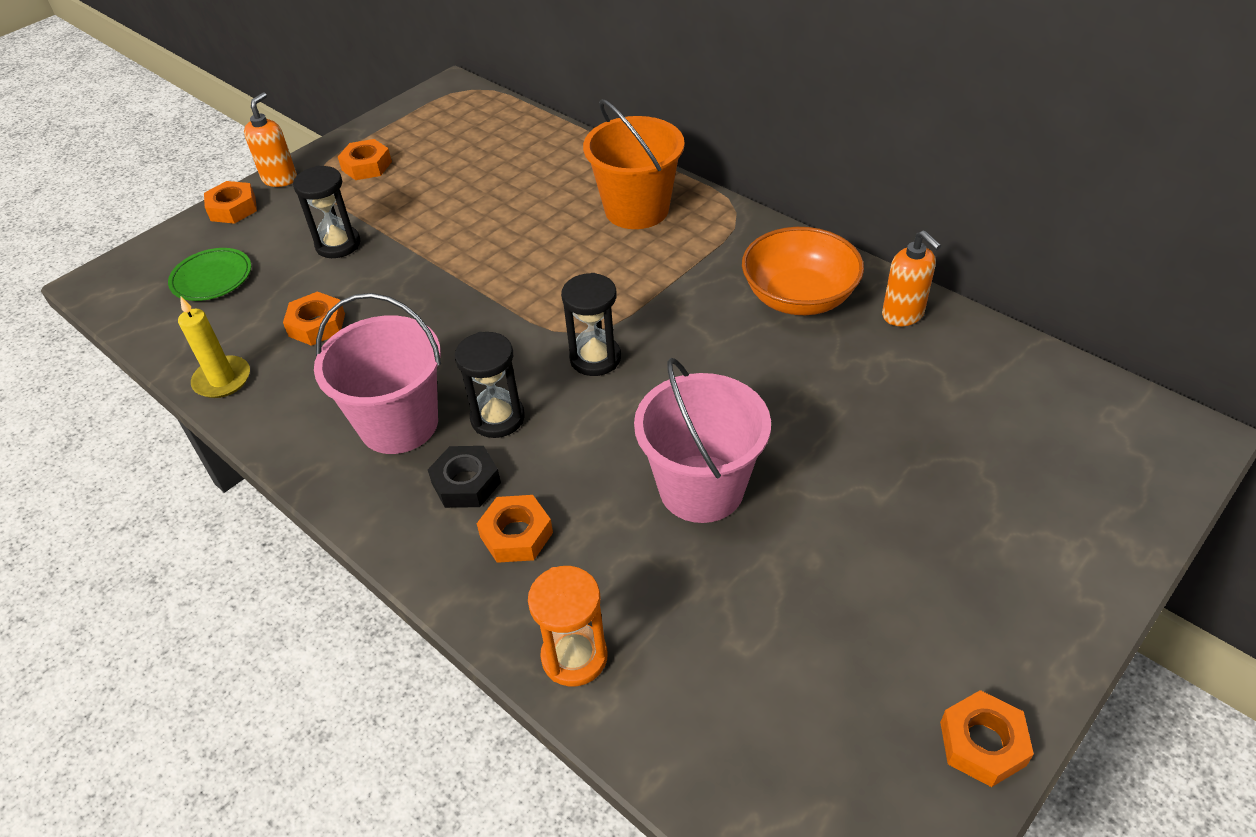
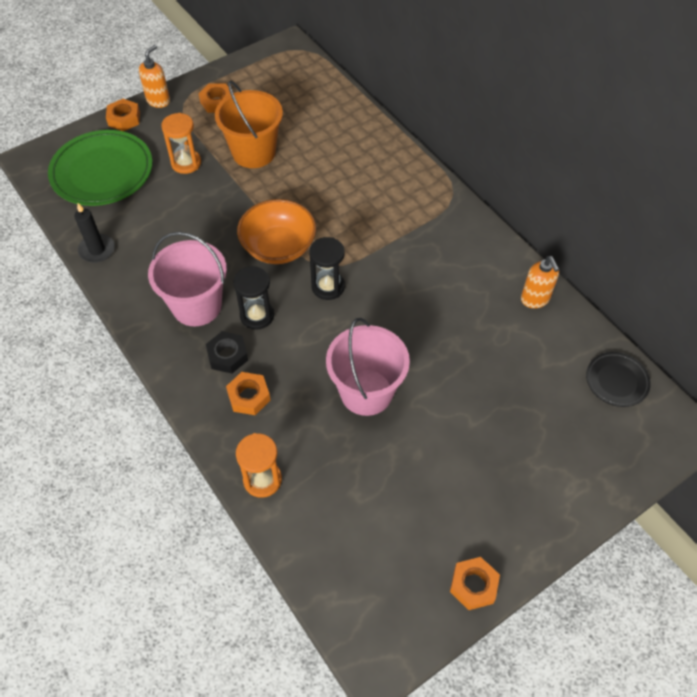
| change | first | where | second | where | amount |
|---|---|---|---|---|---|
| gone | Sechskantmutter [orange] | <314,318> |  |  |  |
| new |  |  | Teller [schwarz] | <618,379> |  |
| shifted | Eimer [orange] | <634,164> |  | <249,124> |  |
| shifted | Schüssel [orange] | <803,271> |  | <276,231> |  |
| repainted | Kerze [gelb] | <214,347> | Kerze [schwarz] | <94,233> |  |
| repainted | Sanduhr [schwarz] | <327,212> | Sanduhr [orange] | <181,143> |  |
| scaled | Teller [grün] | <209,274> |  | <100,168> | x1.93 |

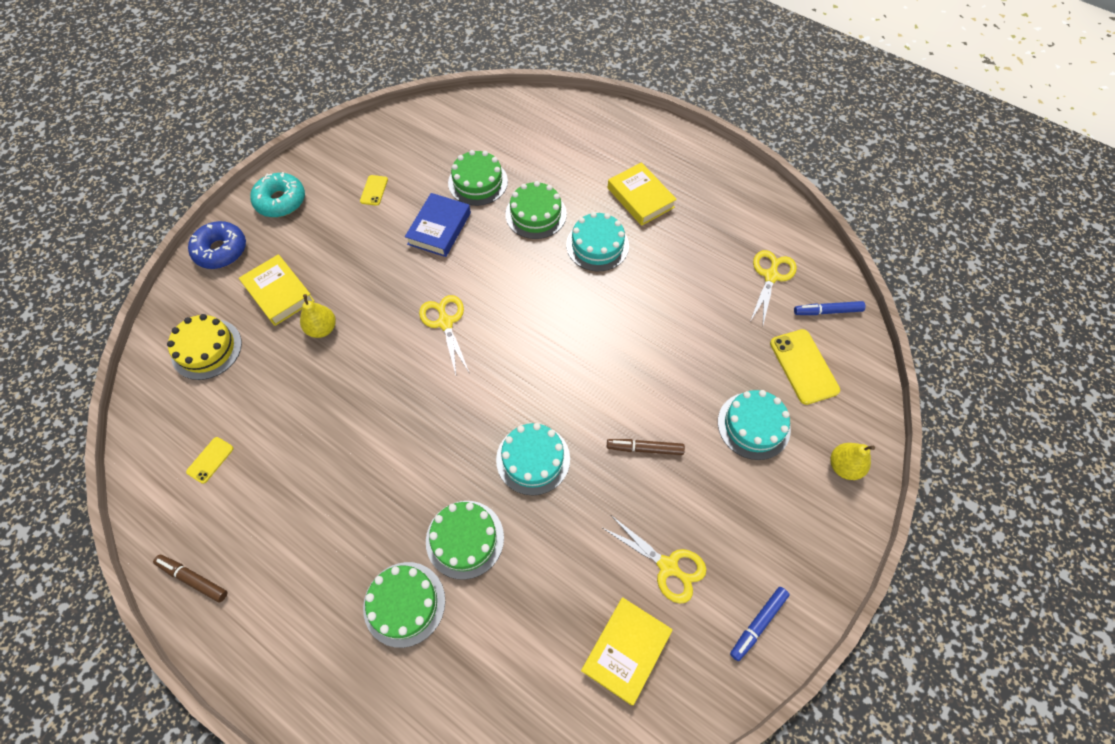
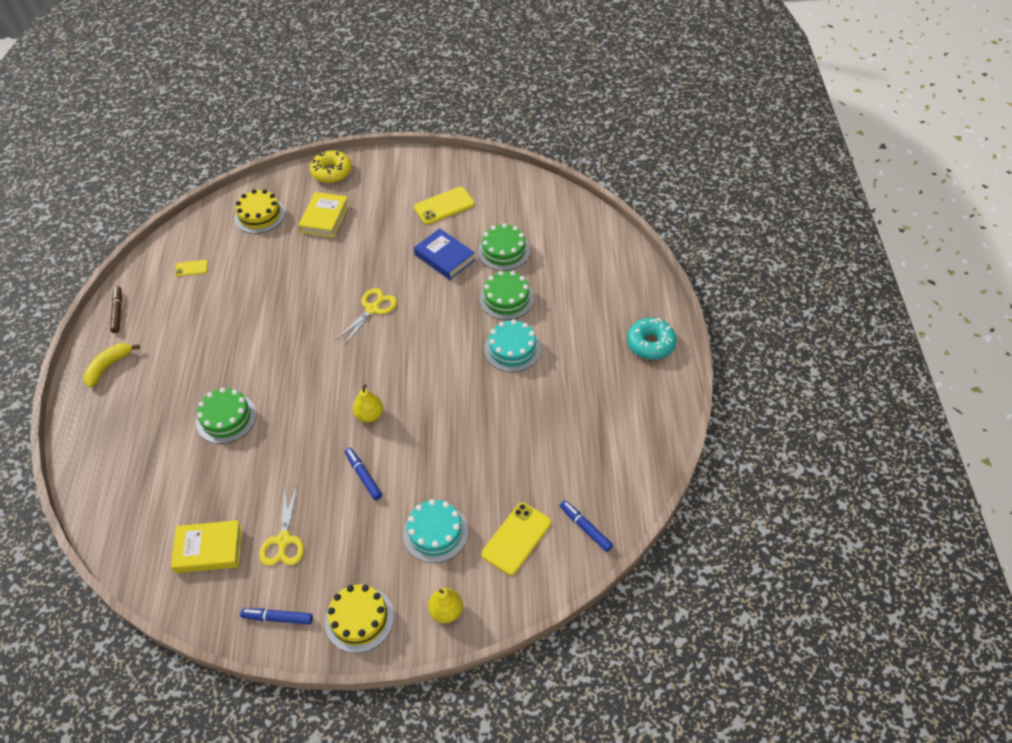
| change | first | where | second | where | amount |
|---|---|---|---|---|---|
| gone | Kuchen [grün] | <404,605> |  |  |  |
| gone | Kuchen [türkis] | <533,459> |  |  |  |
| gone | Buch [gelb] | <642,194> |  |  |  |
| gone | Schere [gelb] | <774,287> |  |  |  |
| new |  |  | Banane [gelb] | <111,365> |  |
| new |  |  | Kuchen [gelb] | <359,618> |  |
| shifted | Donut [türkis] | <277,194> |  | <652,339> |  |
| shifted | Birne [gelb] | <318,316> |  | <368,403> |  |
| repainted | Donut [blau] | <217,245> | Donut [gelb] | <331,166> |  |
| repainted | Filzstift [braun] | <646,447> | Filzstift [blau] | <363,474> |  |
| rotated | Buch [blau] | <438,225> |  | <444,254> | 60 degrees clockwise |
| scaled | Handy [gelb] | <374,190> |  | <444,205> | x1.84 |

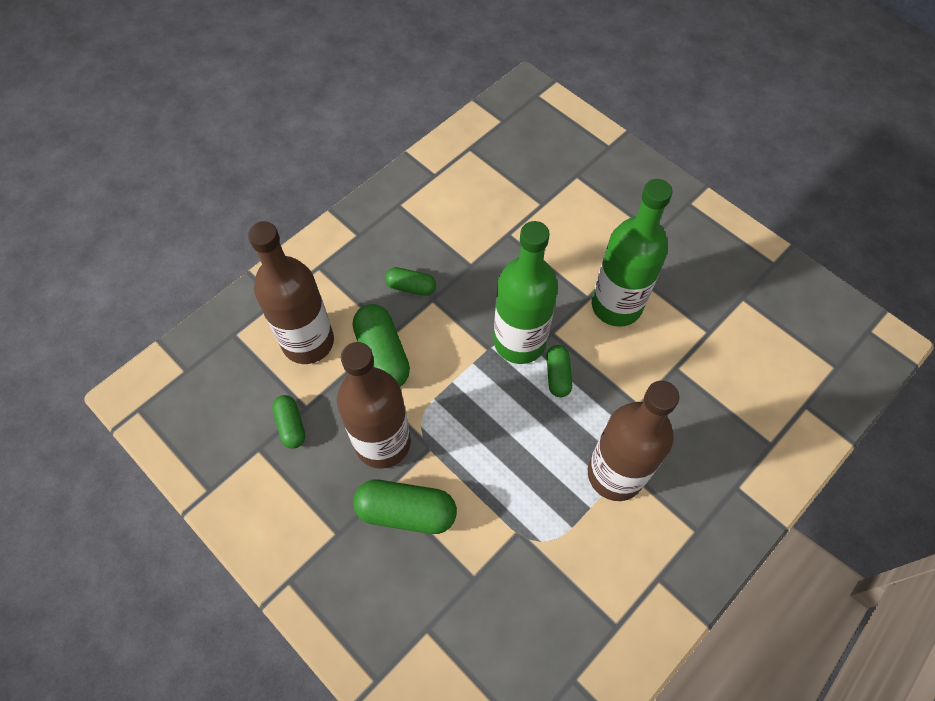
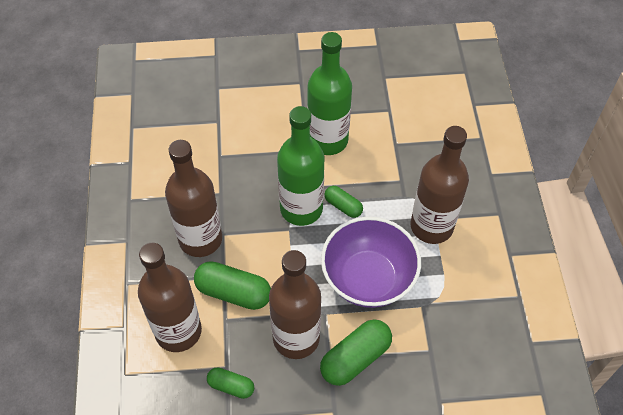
| change | first | where | second | where | amount |
|---|---|---|---|---|---|
| new |  |  | Schüssel [lila] | <371,262> |  |
| swapped | Kapsel [grün] | <410,281> | Flasche [braun] | <193,198> |  |

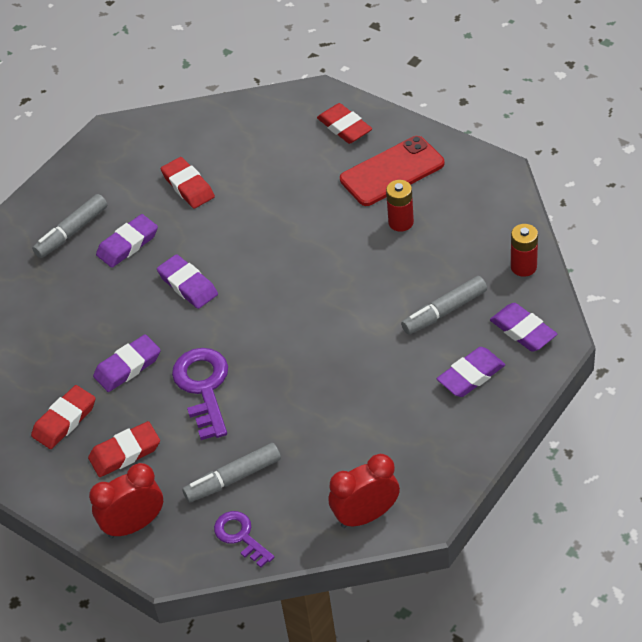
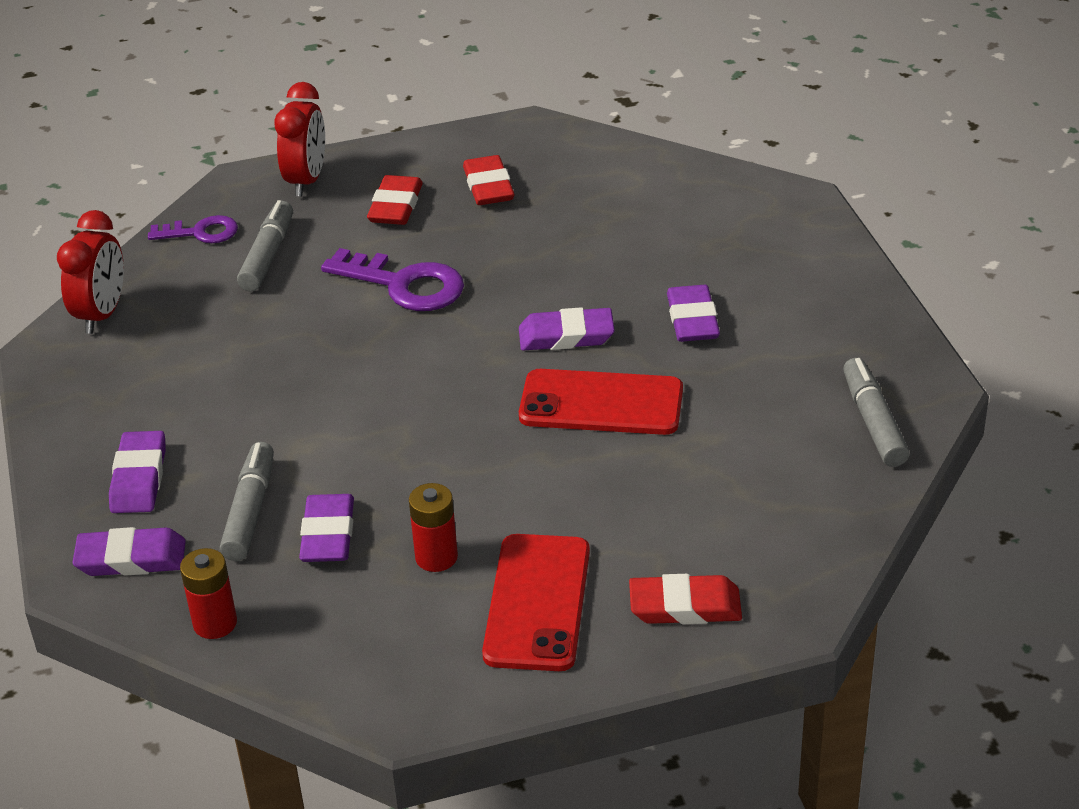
| change | first | where | second | where | amount |
|---|---|---|---|---|---|
| gone | Radiergummi [rot] | <188,183> |  |  |  |
| new |  |  | Handy [rot] | <601,402> |  |
| shifted | Filzstift [grau] | <69,226> |  | <876,412> |  |
| shifted | Radiergummi [lila] | <127,363> |  | <326,528> |  |

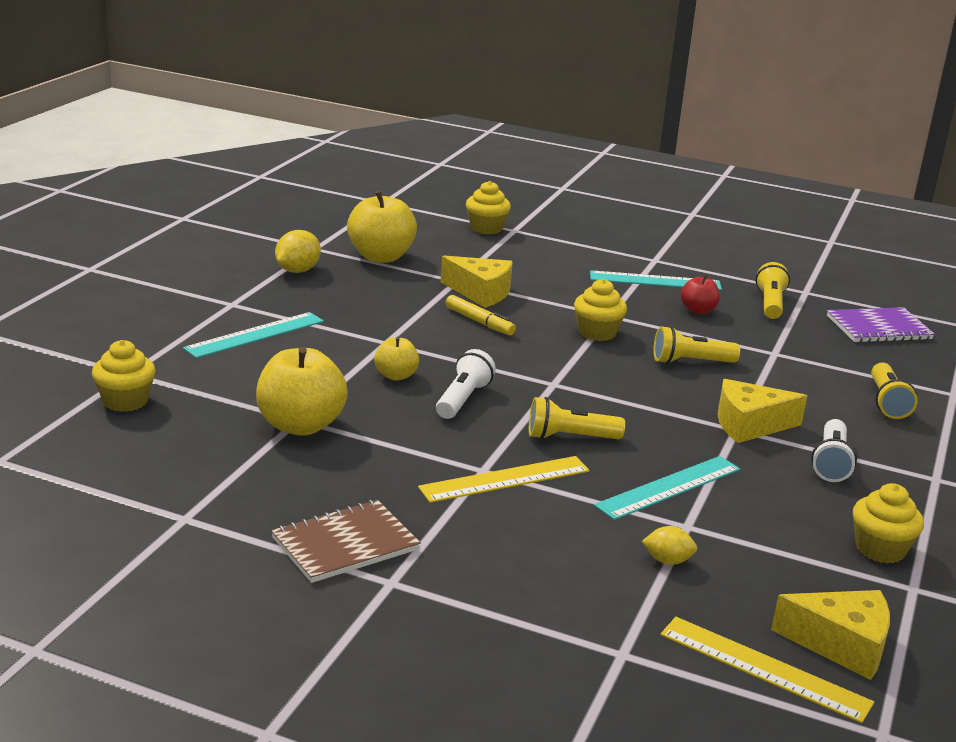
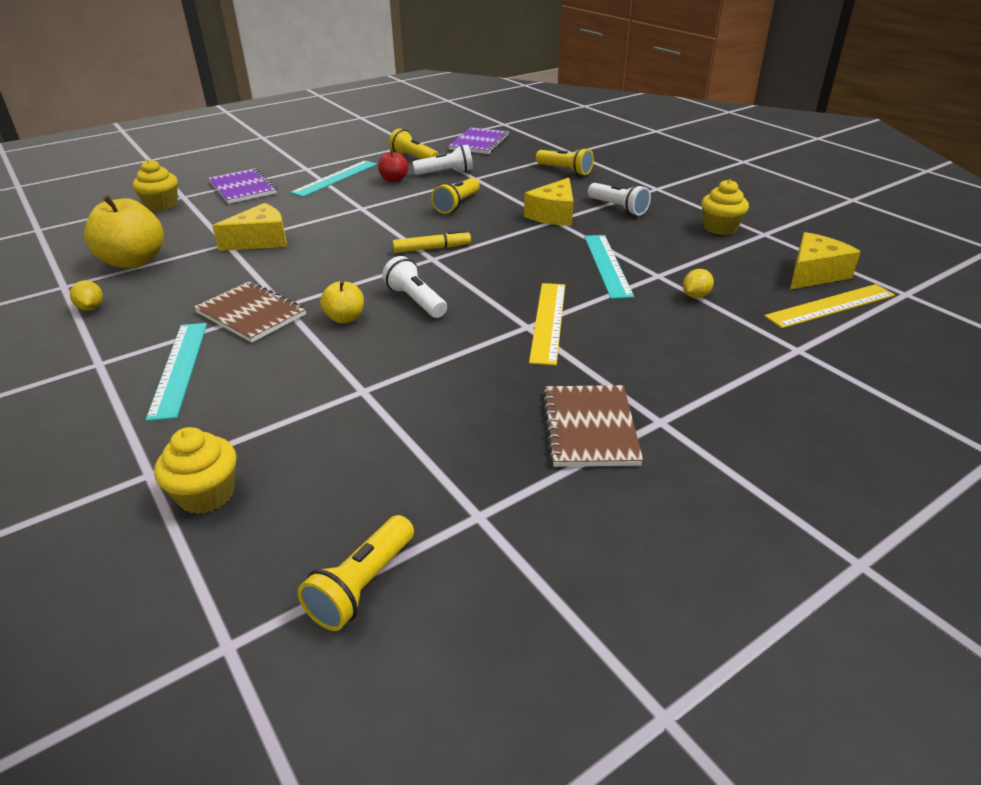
| change | first | where | second | where | amount |
|---|---|---|---|---|---|
| gone | Apfel [gelb] | <302,391> |  |  |  |
| gone | Muffin [gelb] | <600,310> |  |  |  |
| new |  |  | Notizbuch [braun] | <250,312> |  |
| new |  |  | Notizbuch [lila] | <243,186> |  |
| new |  |  | Taschenlampe [weiß] | <442,159> |  |
| shifted | Filzstift [gelb] | <481,315> |  | <431,241> |  |
| shifted | Taschenlampe [gelb] | <577,418> |  | <356,573> |  |
| scaled | Zitrone [gelb] | <298,251> |  | <86,295> | x0.63 |

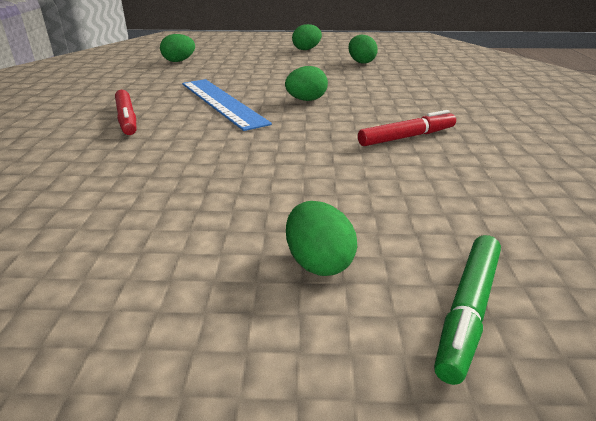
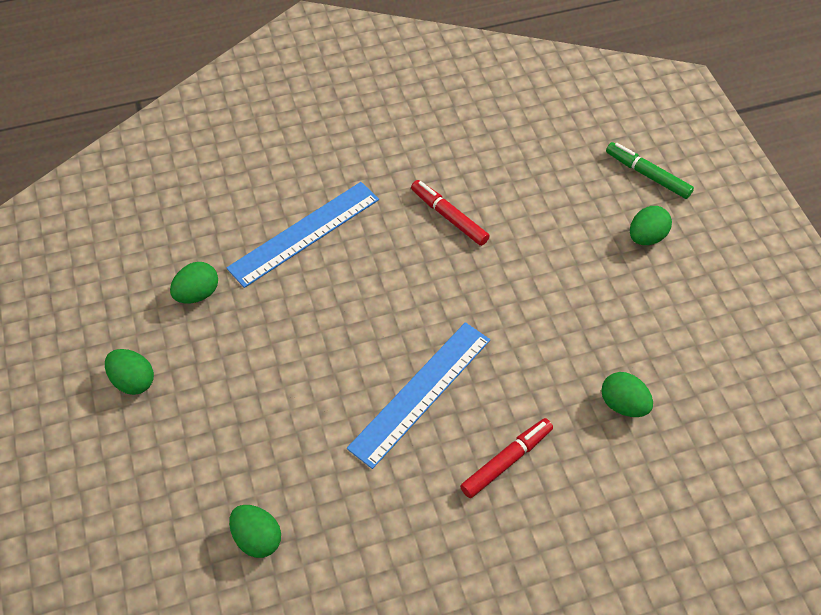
| change | first | where | second | where | amount |
|---|---|---|---|---|---|
| new |  |  | Lineal [blau] | <302,235> |  |
| shifted | Ei [grün] | <306,83> |  | <627,394> |  |
| rotated | Filzstift [grün] | <467,310> |  | <650,170> | 150 degrees counterclockwise |

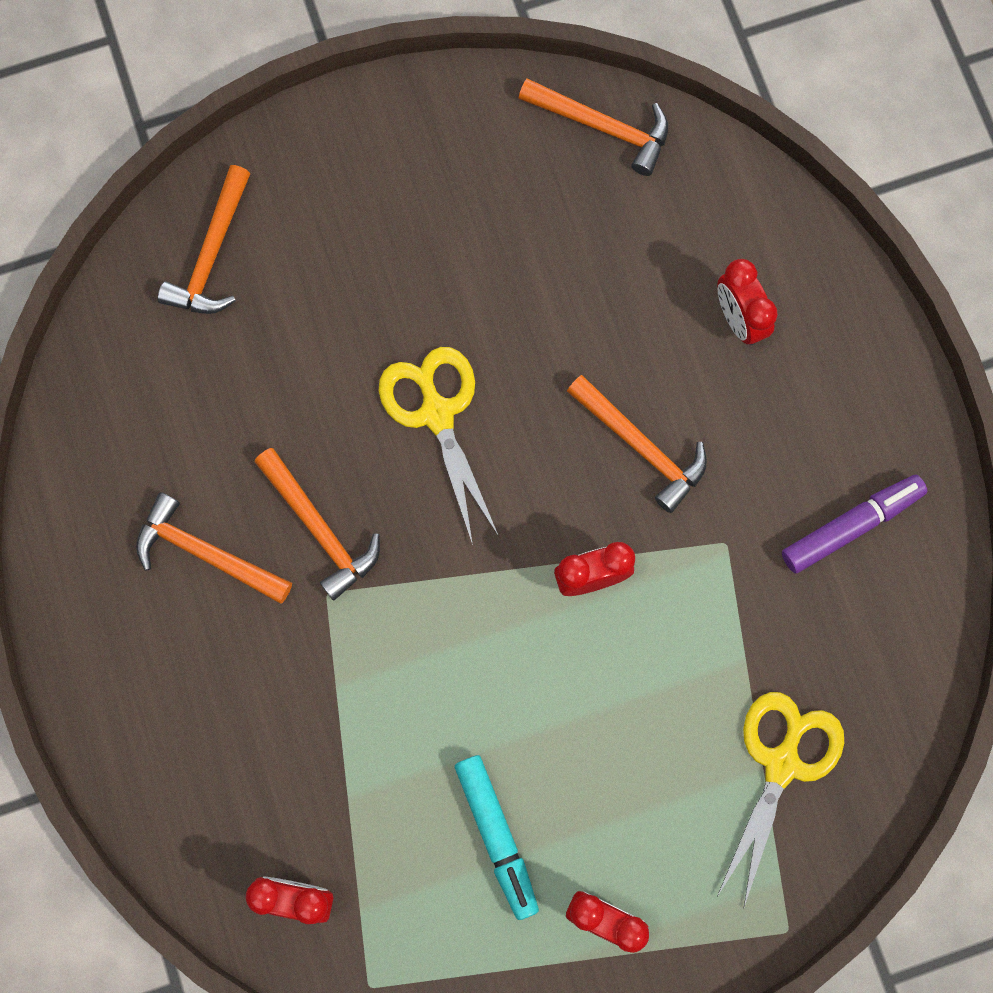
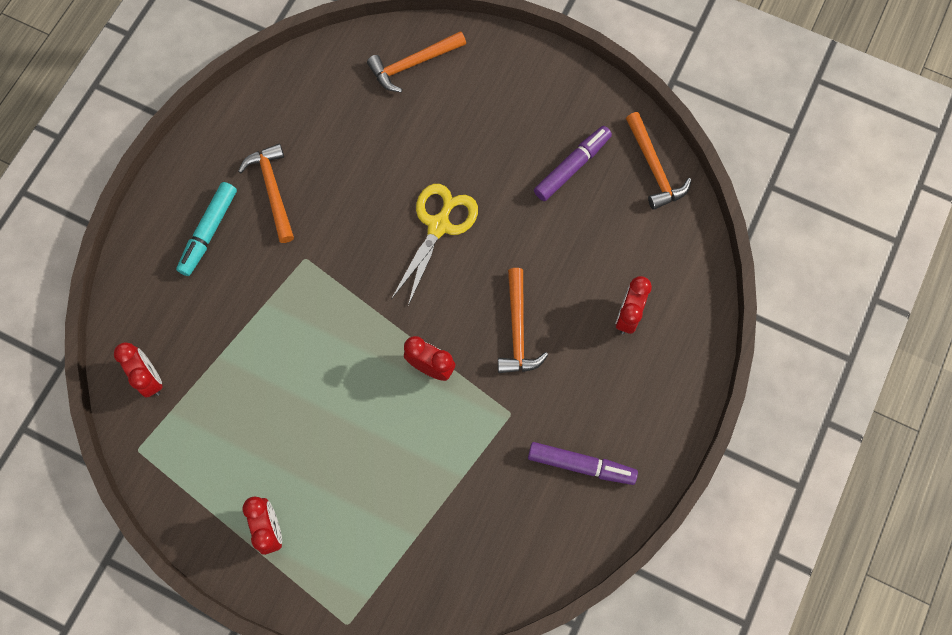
| change | first | where | second | where | amount |
|---|---|---|---|---|---|
| gone | Hammer [orange] | <317,524> |  |  |  |
| gone | Schere [gelb] | <780,799> |  |  |  |
| new |  |  | Filzstift [lila] | <573,163> |  |
| shifted | Filzstift [türkis] | <497,837> |  | <206,229> |  |

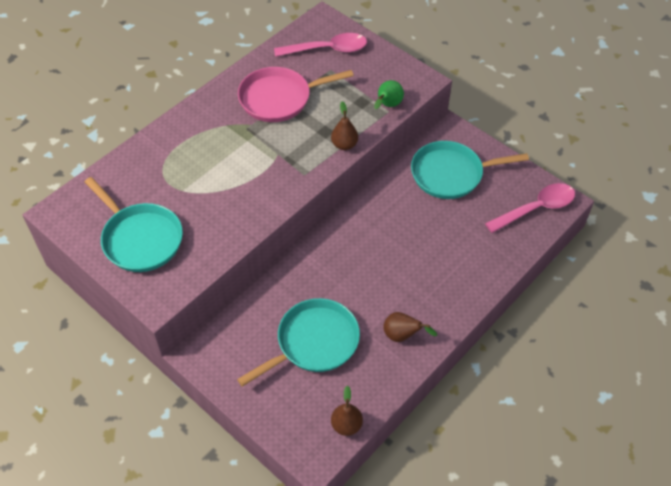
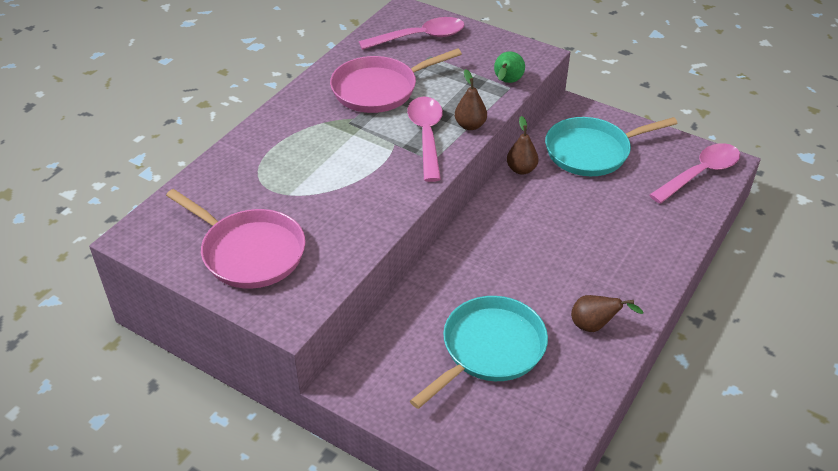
| change | first | where | second | where | amount |
|---|---|---|---|---|---|
| new |  |  | Löffel [rosa] | <425,139> |  |
| shifted | Birne [braun] | <347,411> |  | <522,145> |  |
| repainted | Pfanne [türkis] | <134,224> | Pfanne [rosa] | <235,239> |  |

